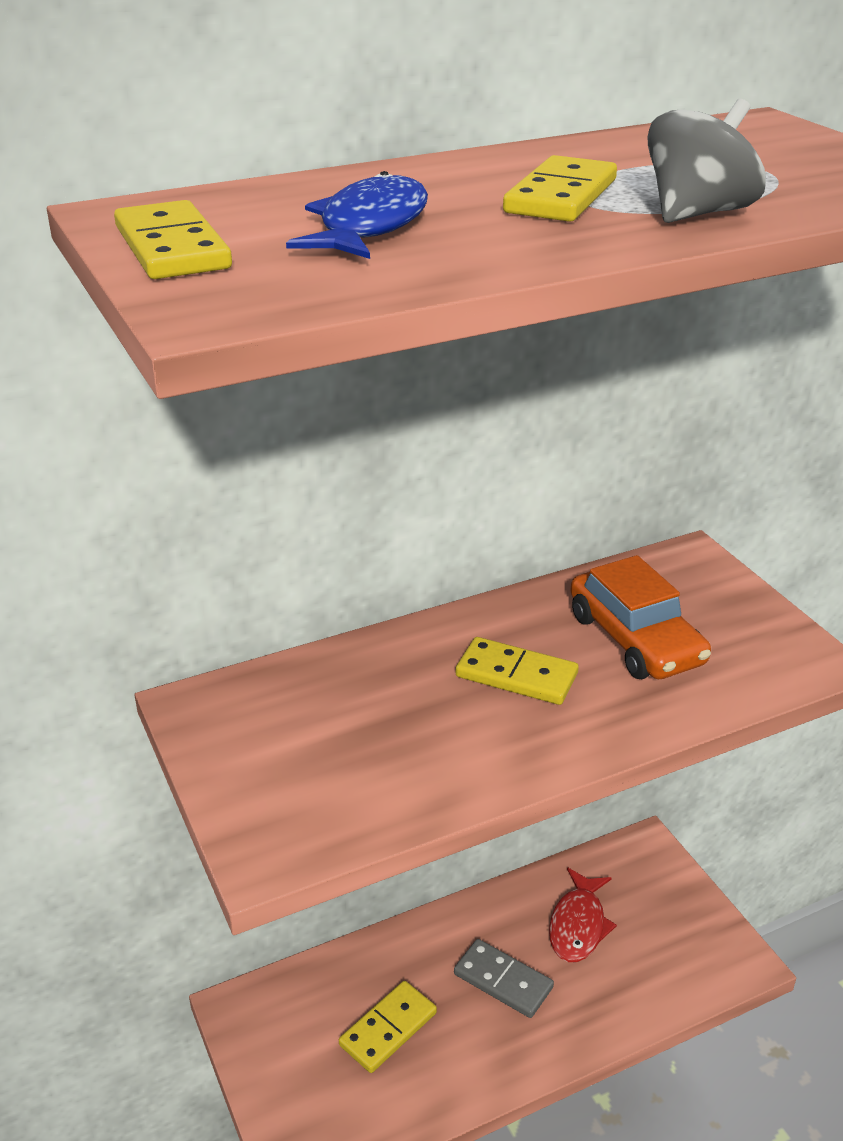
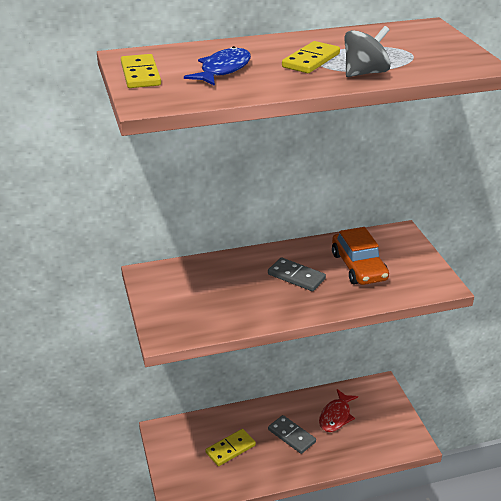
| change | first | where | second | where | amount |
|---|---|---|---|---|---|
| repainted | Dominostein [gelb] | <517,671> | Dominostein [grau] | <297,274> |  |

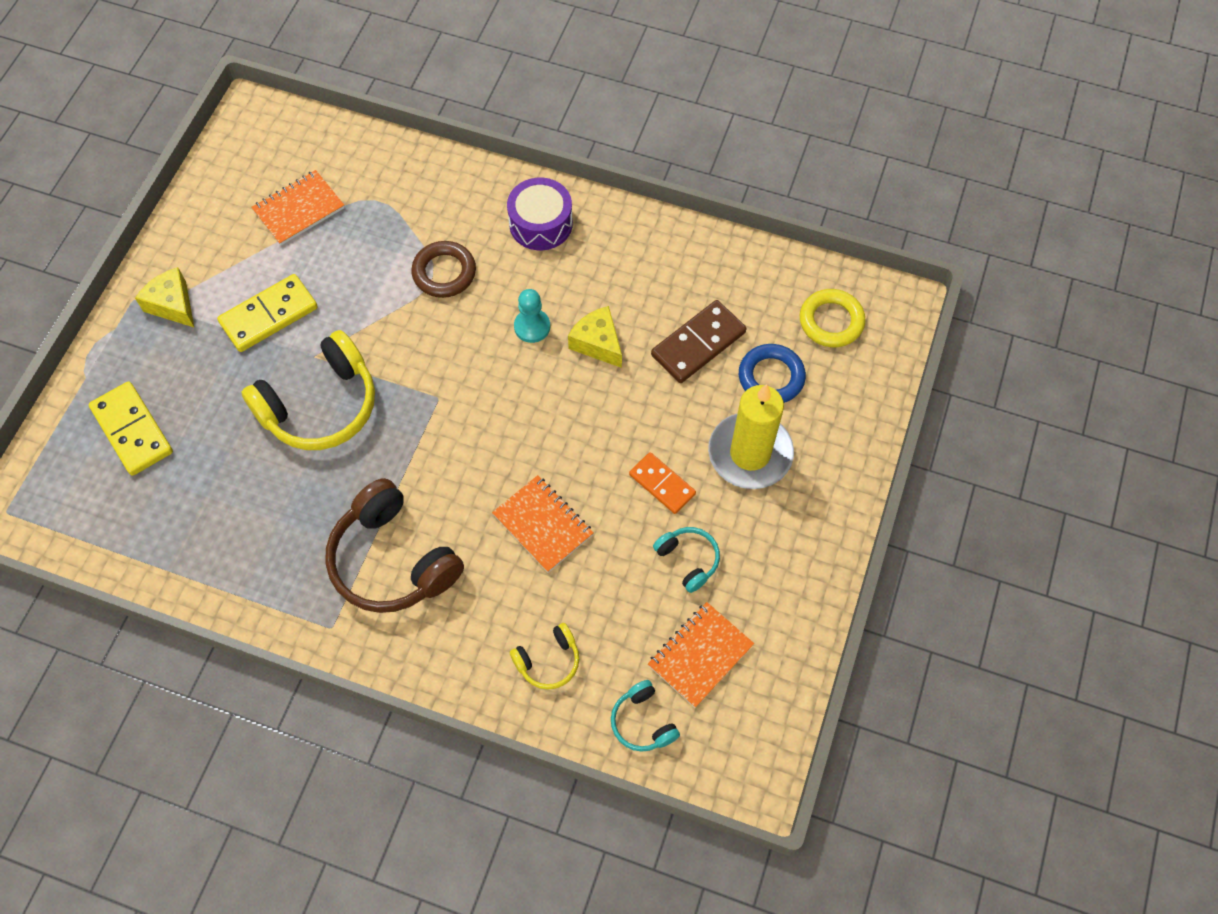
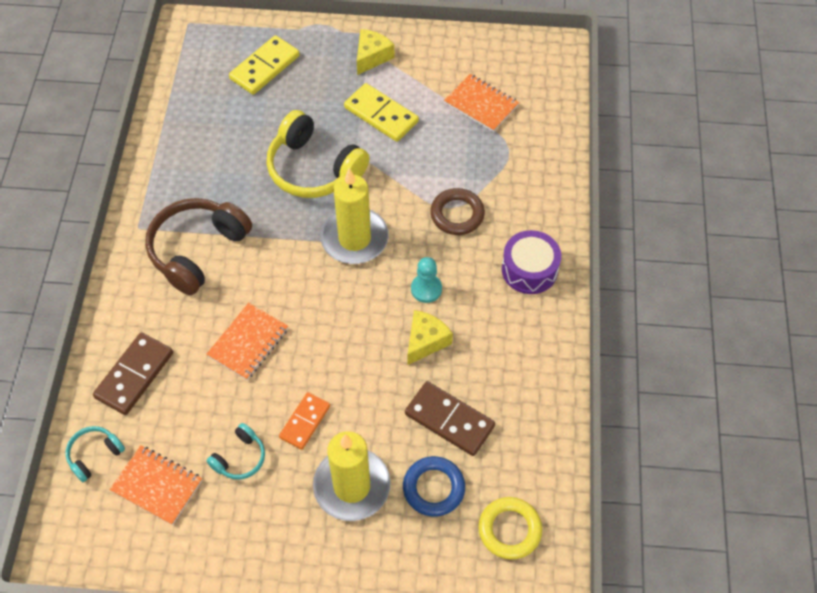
| change | first | where | second | where | amount |
|---|---|---|---|---|---|
| new |  |  | Kerze [gelb] | <354,216> |  |
| swapped | Kopfhörer [gelb] | <544,656> | Dominostein [braun] | <133,373> |  |

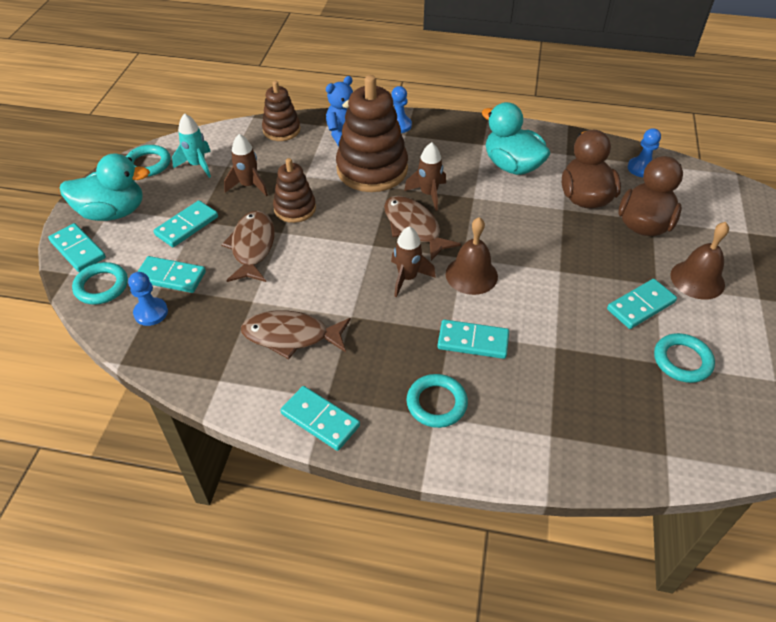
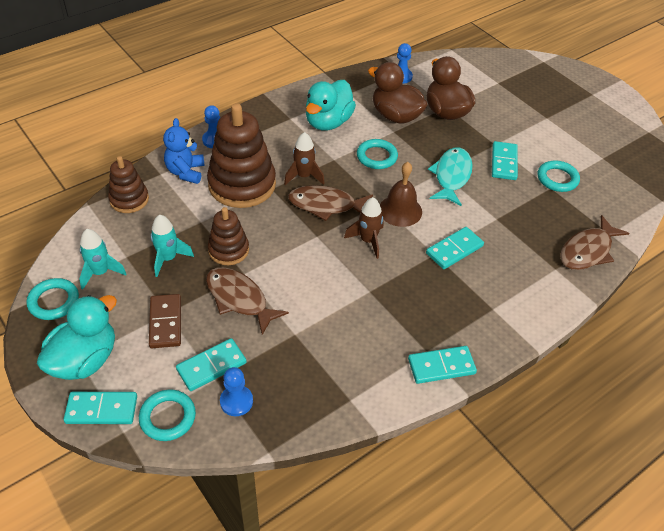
| change | first | where | second | where | amount |
|---|---|---|---|---|---|
| gone | Glocke [braun] | <699,261> |  |  |  |
| new |  |  | Fisch [türkis] | <450,176> |  |
| shifted | Fisch [braun] | <296,335> |  | <594,242> |  |
| shifted | Ring [türkis] | <437,401> |  | <377,154> |  |
| repainted | Dominostein [türkis] | <185,223> | Dominostein [braun] | <165,321> |  |
| repainted | Rakete [braun] | <246,165> | Rakete [türkis] | <172,246> |  |
| rotated | Ente [türkis] | <516,138> |  | <331,105> | 60 degrees counterclockwise |

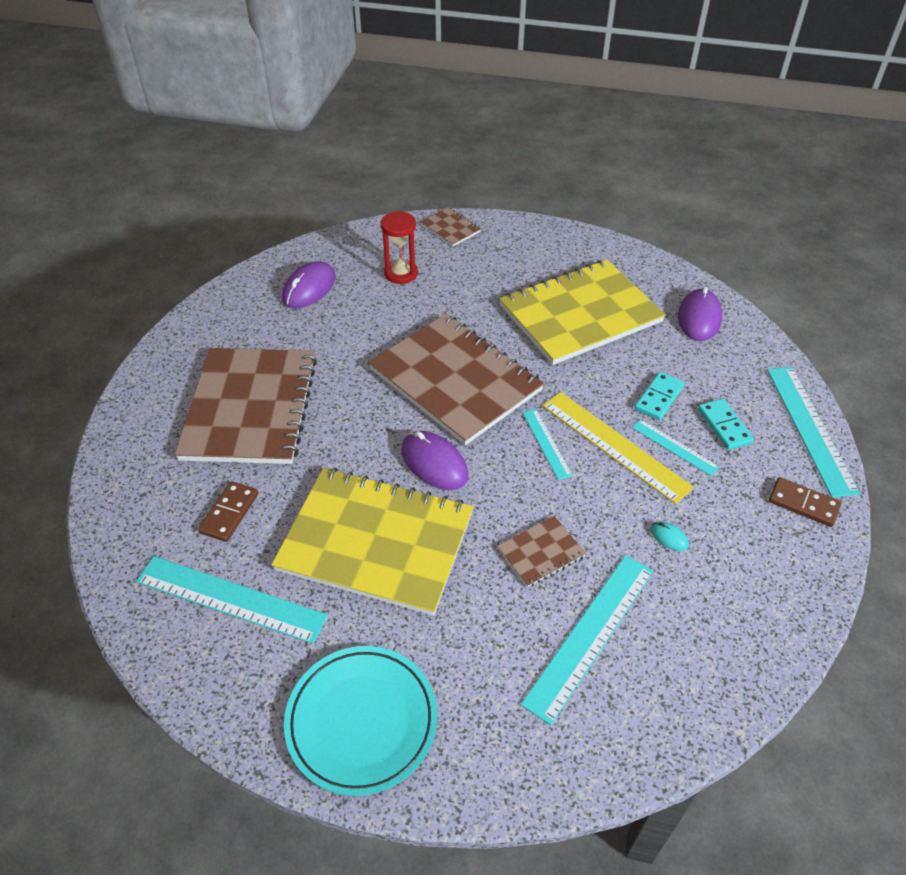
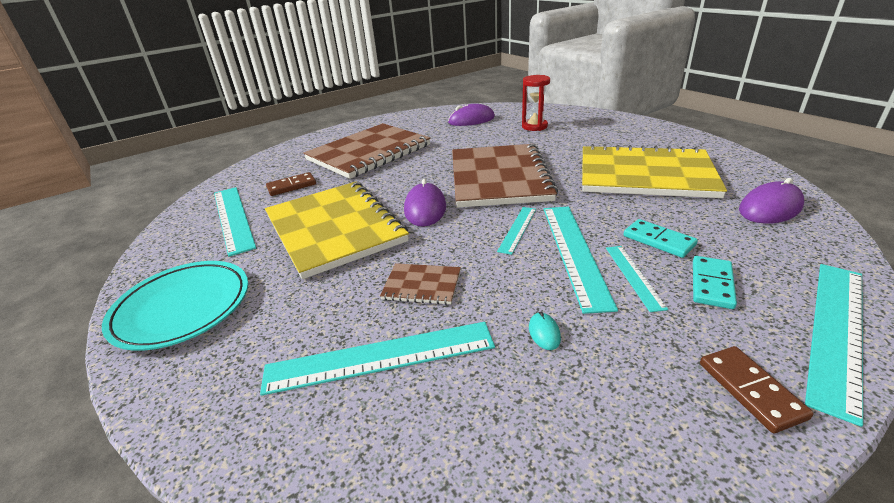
| change | first | where | second | where | amount |
|---|---|---|---|---|---|
| gone | Notizbuch [braun] | <450,227> |  |  |  |
| repainted | Lineal [gelb] | <618,448> | Lineal [türkis] | <581,260> |  |
| rotated | Dominostein [türkis] | <660,396> |  | <661,238> | 60 degrees clockwise |

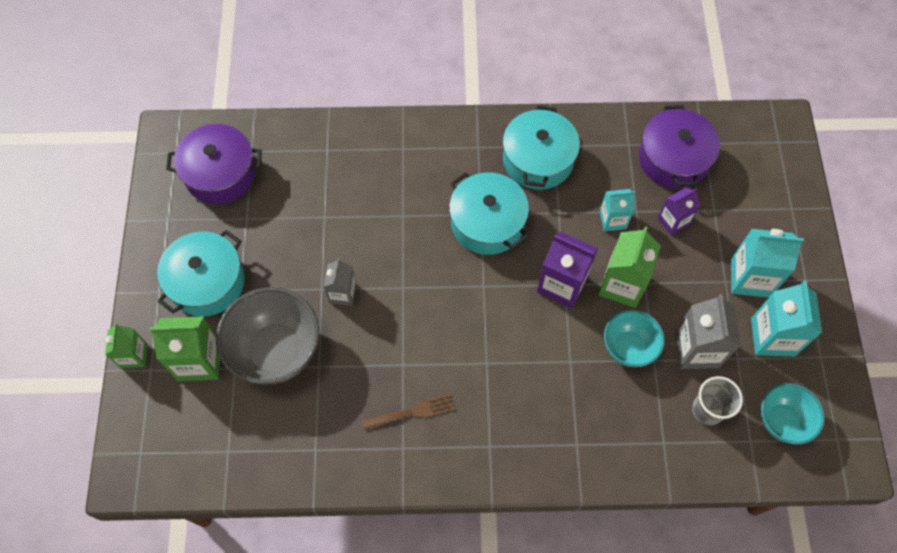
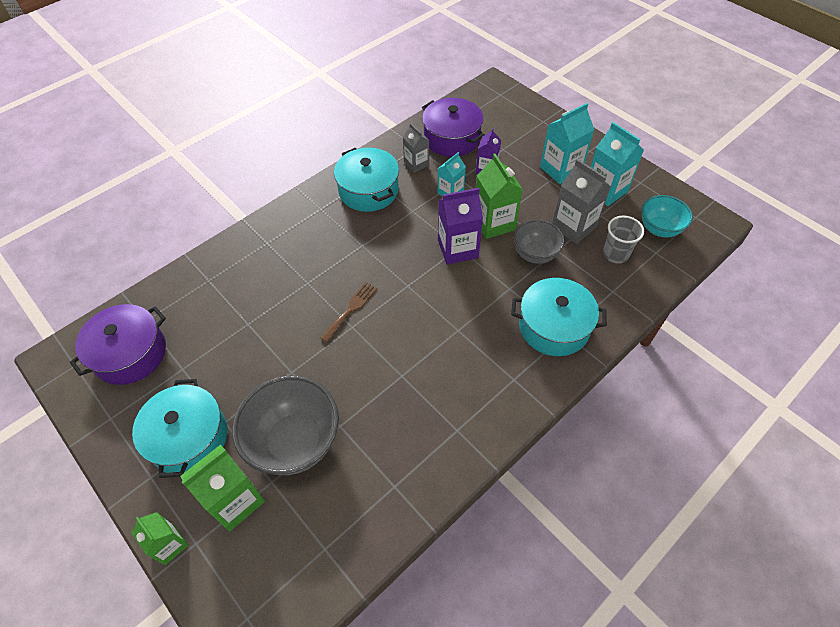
| change | first | where | second | where | amount |
|---|---|---|---|---|---|
| shifted | Getränkekarton [grau] | <340,282> |  | <416,148> |  |
| shifted | Gabel [braun] | <408,412> |  | <349,312> |  |
| shifted | Kochtopf [türkis] | <489,213> |  | <559,317> |  |
| repainted | Schüssel [türkis] | <634,338> | Schüssel [grau] | <539,242> |  |

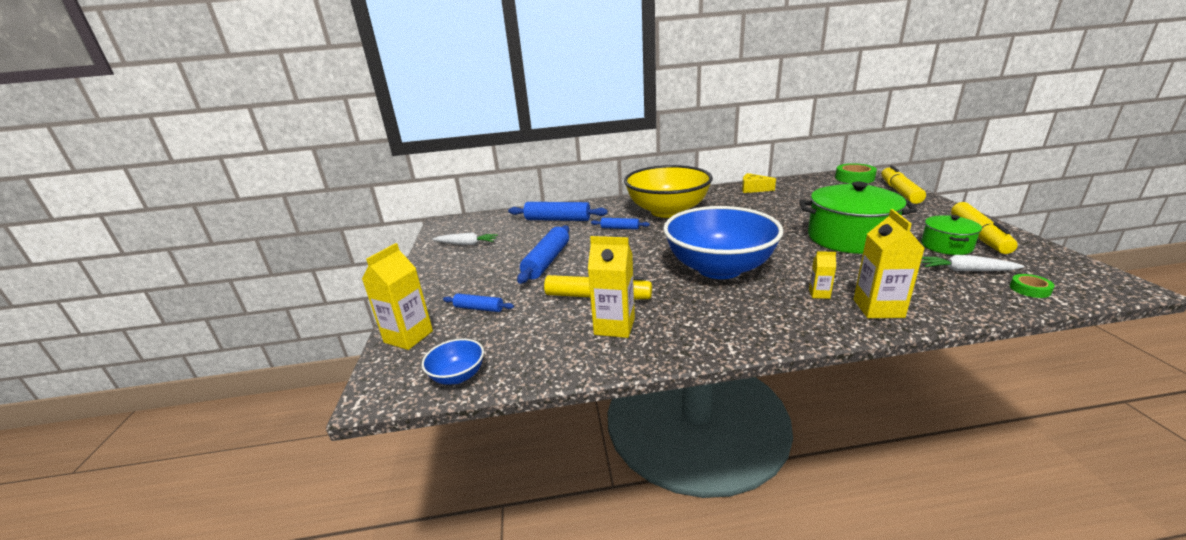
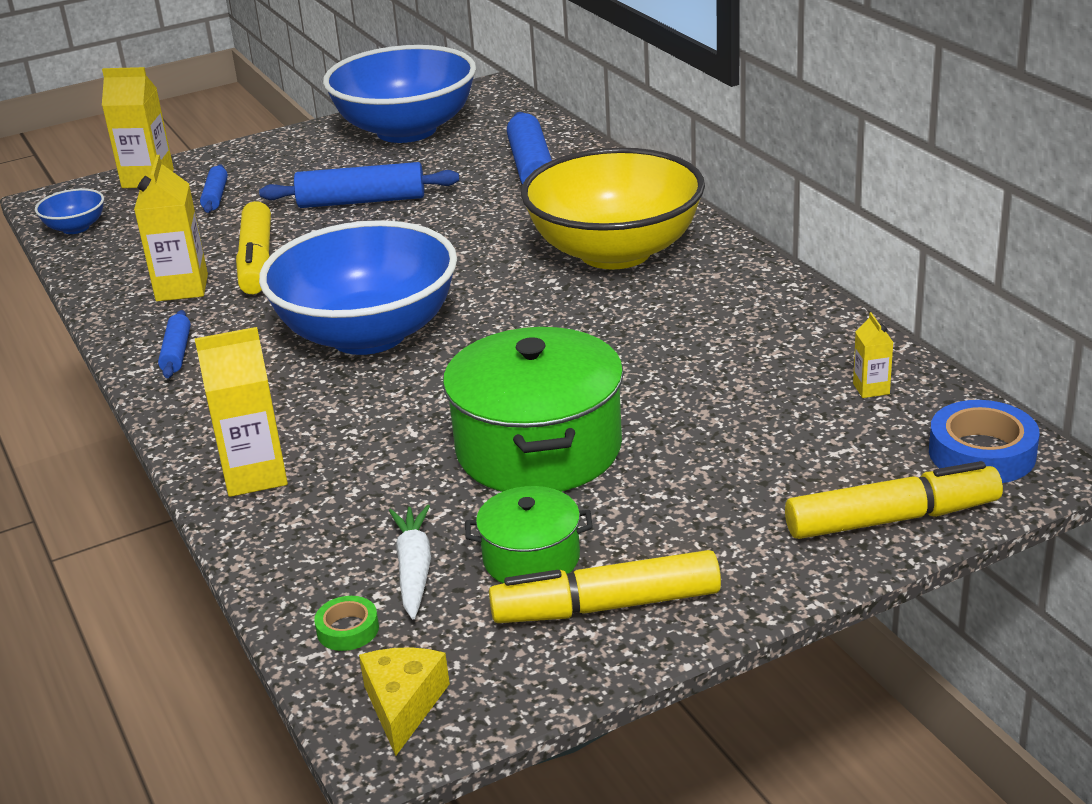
| change | first | where | second | where | amount |
|---|---|---|---|---|---|
| shifted | Nudelholz [blau] | <620,224> |  | <174,344> |  |
| shifted | Käse [gelb] | <759,183> |  | <404,701> |  |
| shifted | Getränkekarton [gelb] | <822,275> |  | <873,355> |  |
| swapped | Karotte [weiß] | <465,238> | Schüssel [blau] | <399,94> |  |
| repainted | Klebeband [grün] | <856,173> | Klebeband [blau] | <984,441> |  |

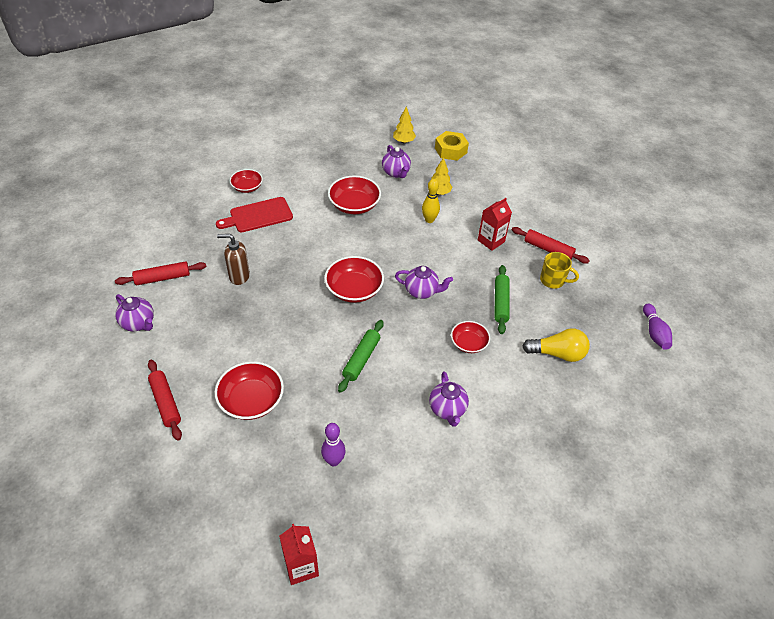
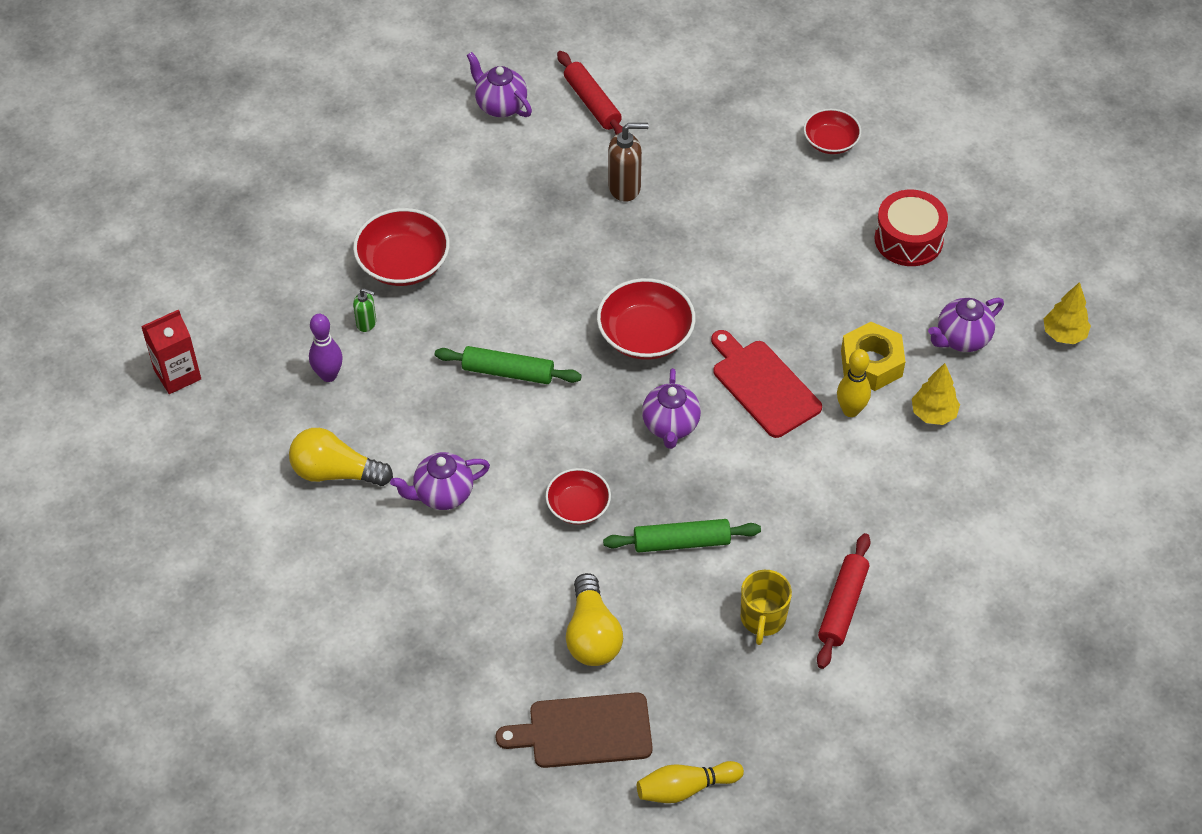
| change | first | where | second | where | amount |
|---|---|---|---|---|---|
| gone | Nudelholz [rot] | <165,400> |  |  |  |
| gone | Schüssel [rot] | <354,194> |  |  |  |
| gone | Getränkekarton [rot] | <495,224> |  |  |  |
| new |  |  | Glühbirne [gelb] | <341,457> |  |
| new |  |  | Seifenspender [grün] | <364,310> |  |
| new |  |  | Schneidebrett [braun] | <574,730> |  |
| new |  |  | Trommel [rot] | <911,228> |  |
| shifted | Schneidebrett [rot] | <254,214> |  | <766,384> |  |
| shifted | Sechskantmutter [gelb] | <452,146> |  | <873,356> |  |
| repainted | Bowlingkegel [lila] | <657,327> | Bowlingkegel [gelb] | <690,782> |  |
| rotated | Teekanne [lila] | <134,312> |  | <499,84> | 105 degrees clockwise |
| rotated | Seifenspender [braun] | <233,259> |  | <628,162> | 90 degrees clockwise |

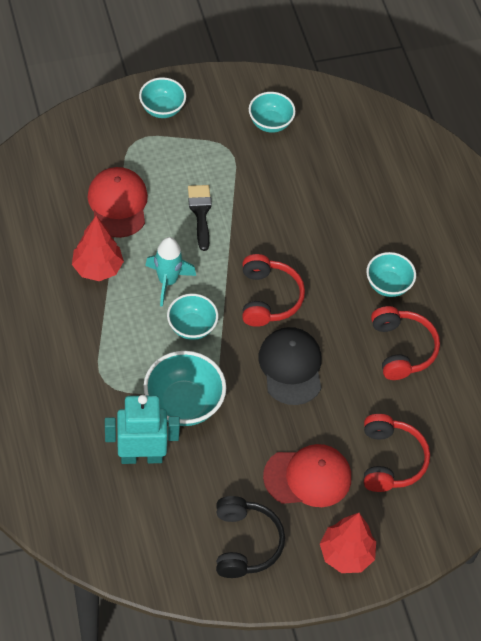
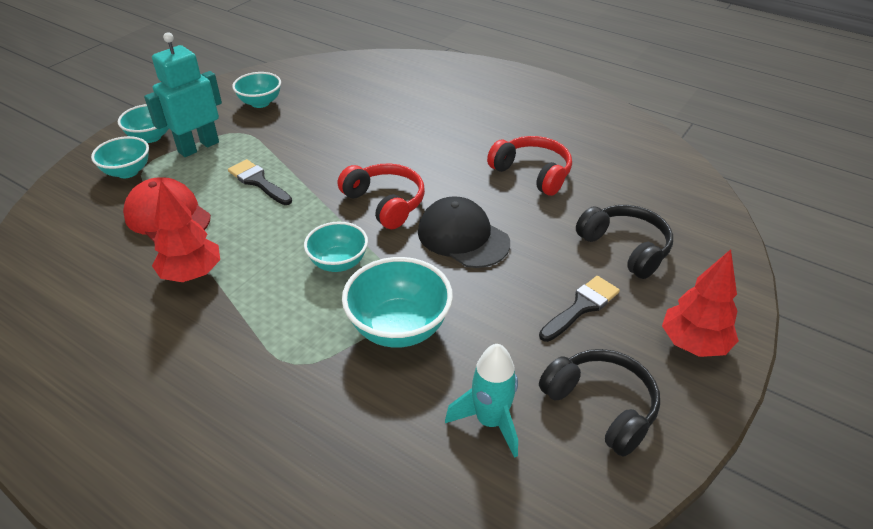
| change | first | where | second | where | amount |
|---|---|---|---|---|---|
| shifted | Roboter [türkis] | <142,429> |  | <183,94> |  |
| shifted | Rakete [türkis] | <170,272> |  | <481,401> |  |
| shifted | Schüssel [türkis] | <391,274> |  | <120,157> |  |
| swapped | Kappe [rot] | <307,475> | Pinsel [schwarz] | <579,309> |  |
| repainted | Kopfhörer [rot] | <397,453> | Kopfhörer [schwarz] | <624,242> |  |

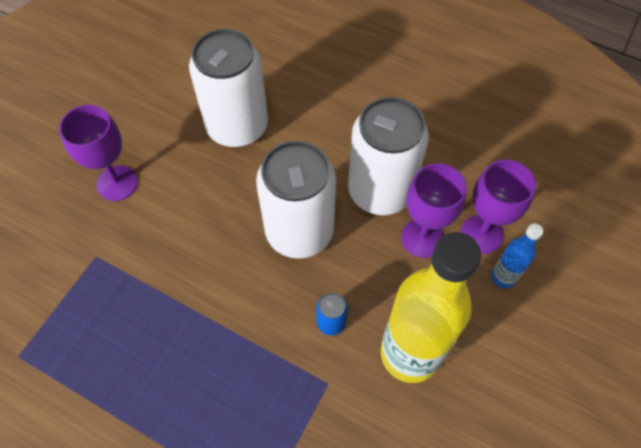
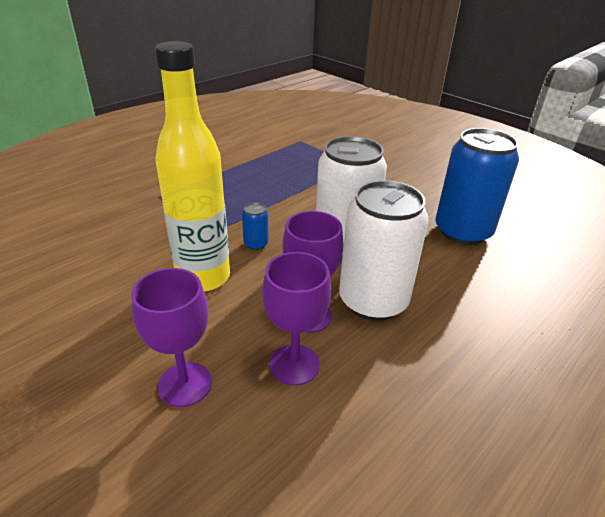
| change | first | where | second | where | amount |
|---|---|---|---|---|---|
| gone | Flasche [blau] | <517,256> |  |  |  |
| shifted | Kelch [lila] | <98,153> |  | <171,337> |  |
| repainted | Dose [weiß] | <228,88> | Dose [blau] | <477,186> |  |

